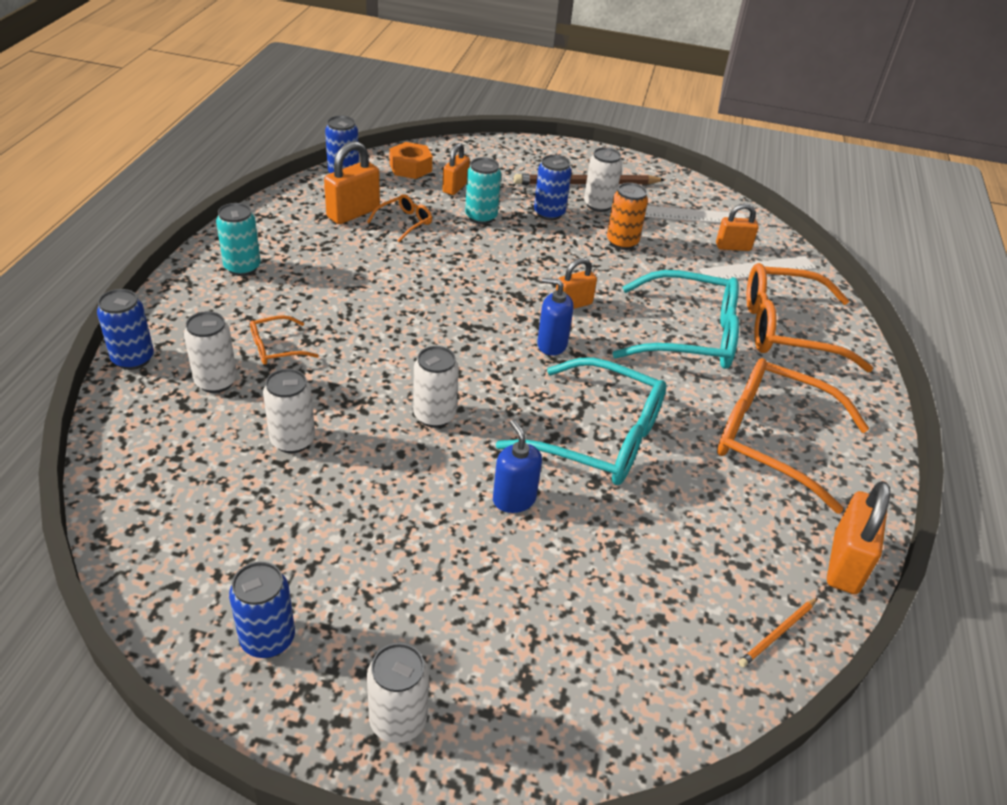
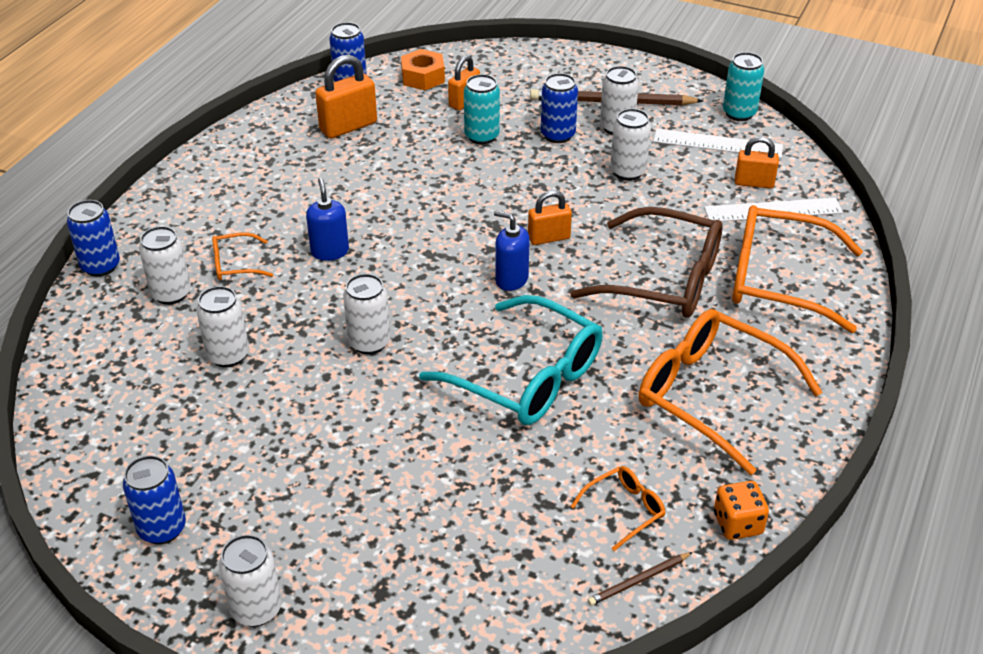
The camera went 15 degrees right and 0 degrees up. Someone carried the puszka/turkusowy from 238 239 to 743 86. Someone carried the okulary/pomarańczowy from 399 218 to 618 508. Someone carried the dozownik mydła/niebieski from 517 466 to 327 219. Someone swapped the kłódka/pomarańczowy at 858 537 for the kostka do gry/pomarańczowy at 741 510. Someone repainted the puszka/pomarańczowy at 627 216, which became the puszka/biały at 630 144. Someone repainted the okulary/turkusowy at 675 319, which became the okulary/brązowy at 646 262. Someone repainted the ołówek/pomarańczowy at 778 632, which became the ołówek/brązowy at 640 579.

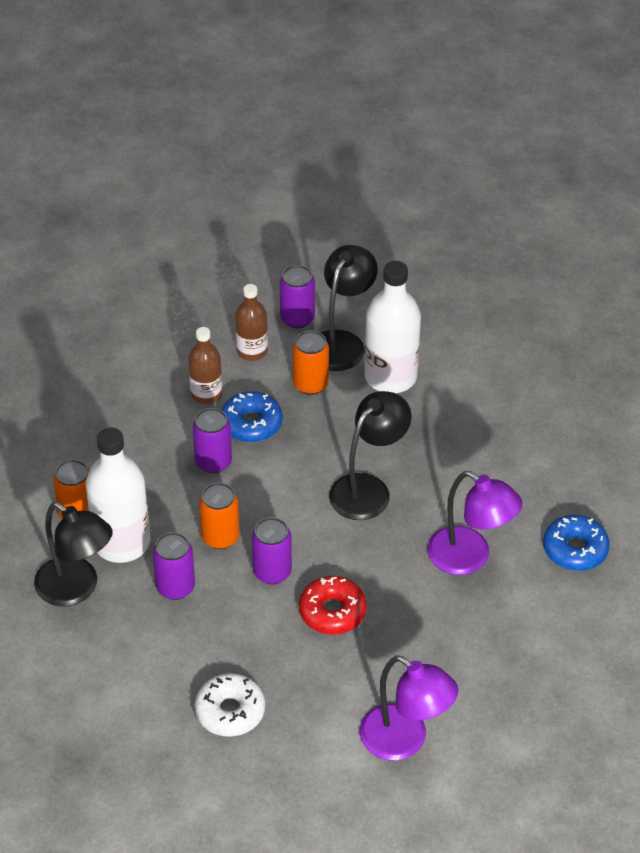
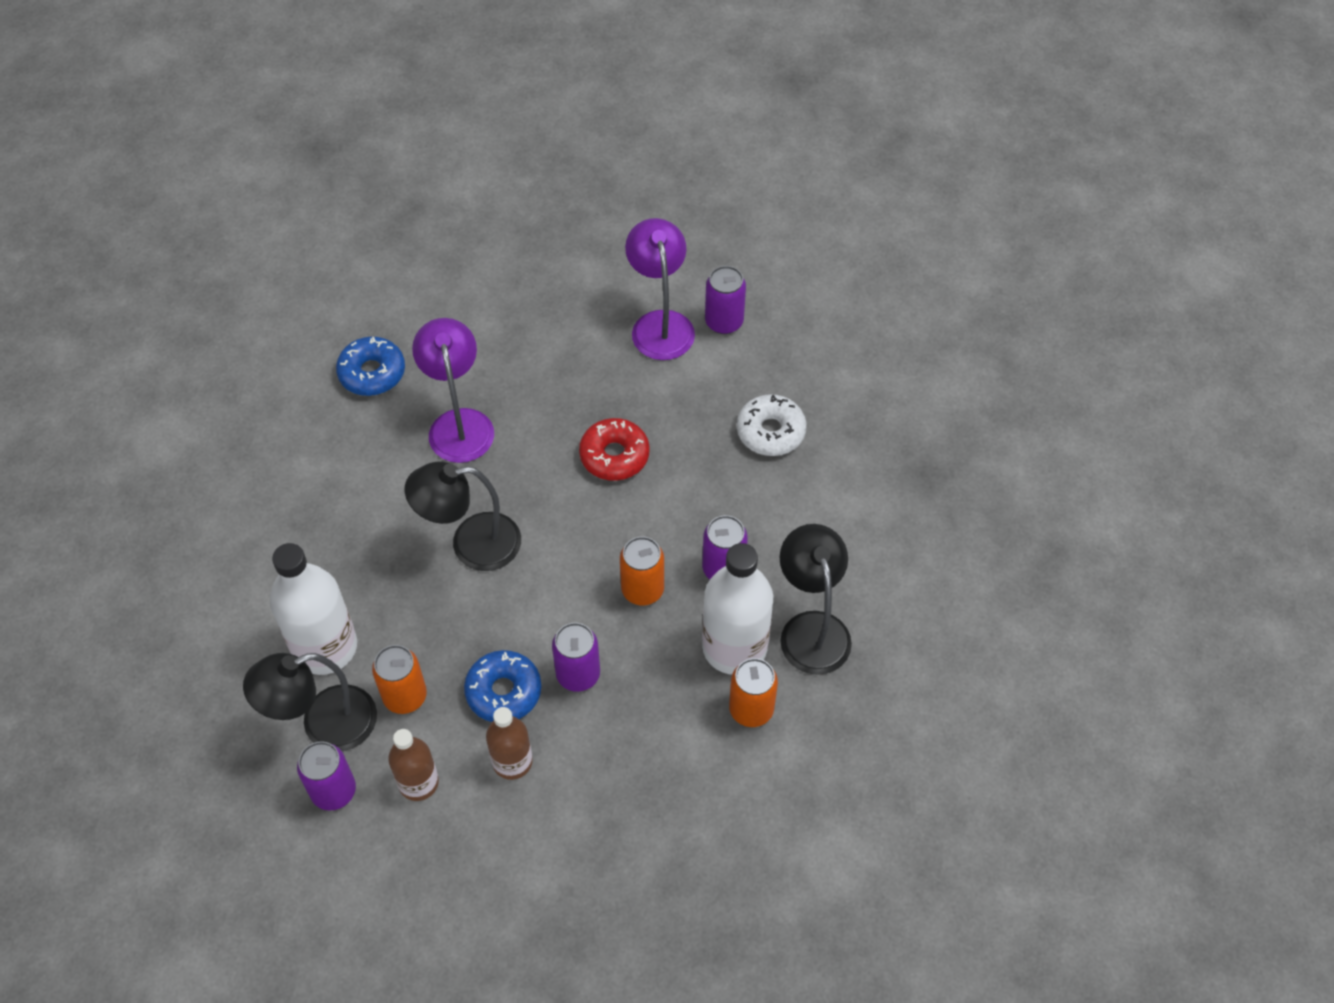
The camera went 140 degrees left and 10 degrees up. Someone carried the puszka/fioletowy from 272 550 to 725 300.

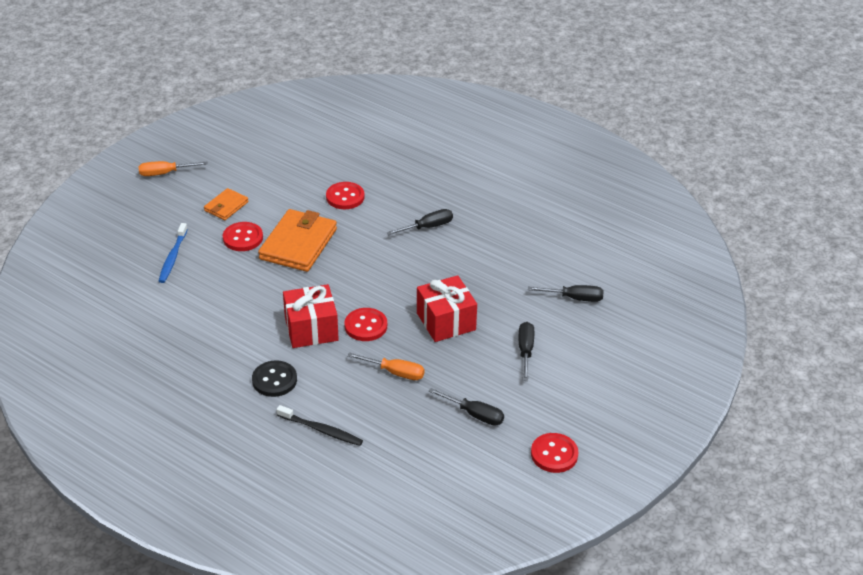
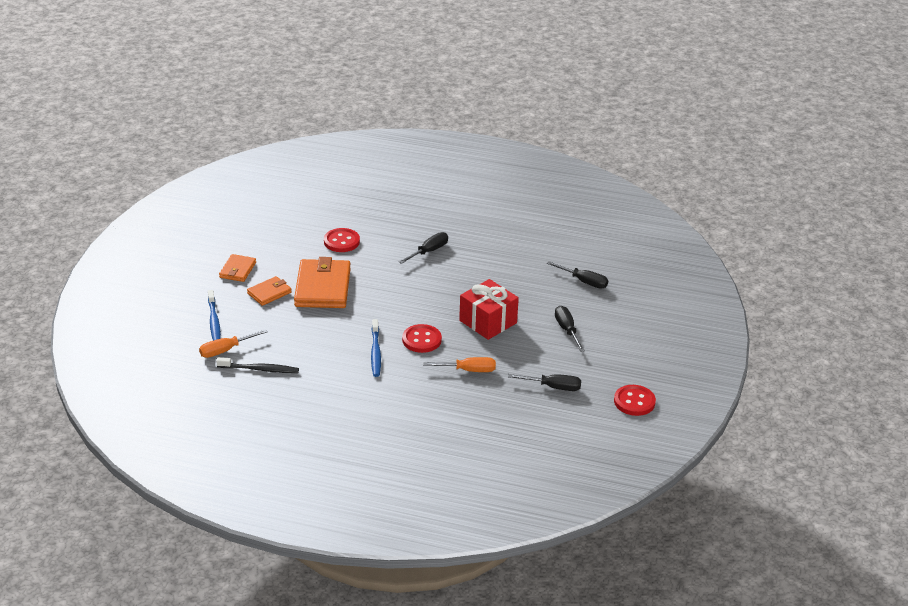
The camera went 20 degrees left and 5 degrees down. Someone took away the guzik/czarny at 274 378. Someone carried the śrubokręt/pomarańczowy from 173 168 to 233 343. Someone carried the szczoteczka do zębów/czarny from 319 425 to 257 365. Someone swapped the guzik/czerwony at 243 236 for the portfel/pomarańczowy at 269 291. Someone swapped the prezent/czerwony at 311 316 for the szczoteczka do zębów/niebieski at 376 348. Someone rotated the śrubokręt/czarny at 566 293 by 45 degrees clockwise.

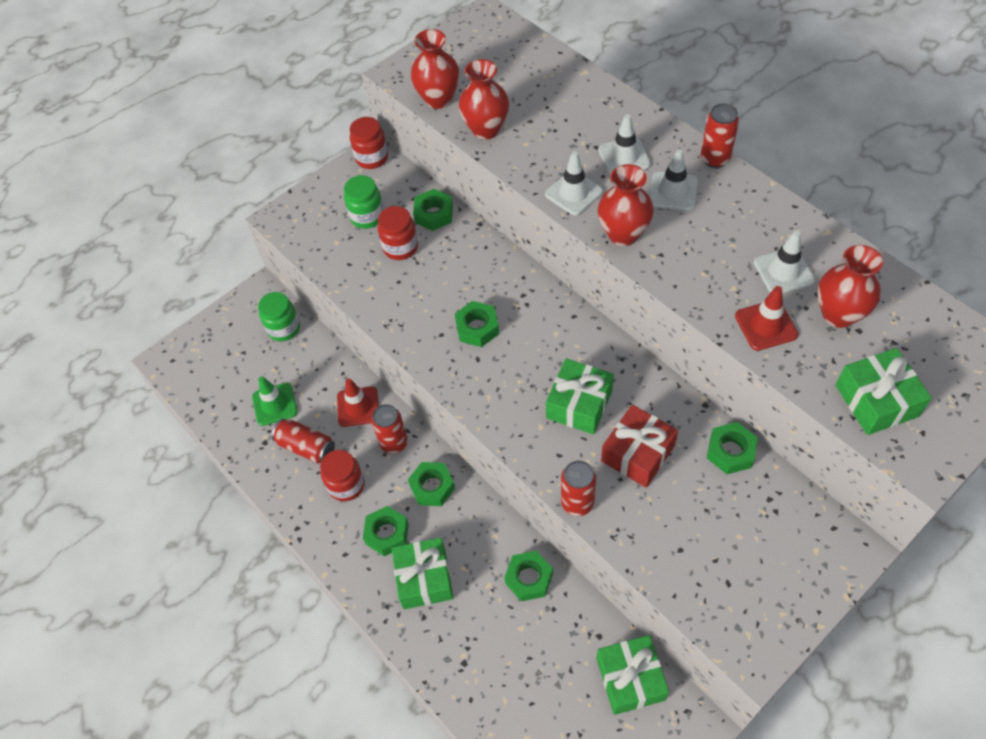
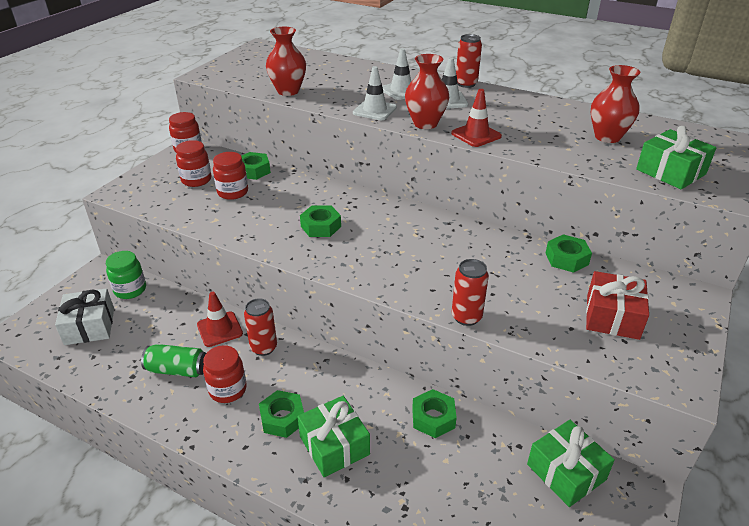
The camera went 25 degrees left and 20 degrees down. Someone took away the pachołek/zielony at 275 401. Someone took away the nakrętka/zielony at 431 484. Someone took away the wazon/czerwony at 435 69. Someone took away the prezent/zielony at 580 396. Someone took away the pachołek/biały at 784 261. Someone put down the prezent/biały at 84 316. Someone carried the prezent/czerwony from 639 446 to 617 305. Someone carried the pachołek/czerwony from 766 318 to 476 118. Someone repainted the puszka/czerwony at 303 441, which became the puszka/zielony at 173 360. Someone repainted the słoik/zielony at 364 202, which became the słoik/czerwony at 193 163.

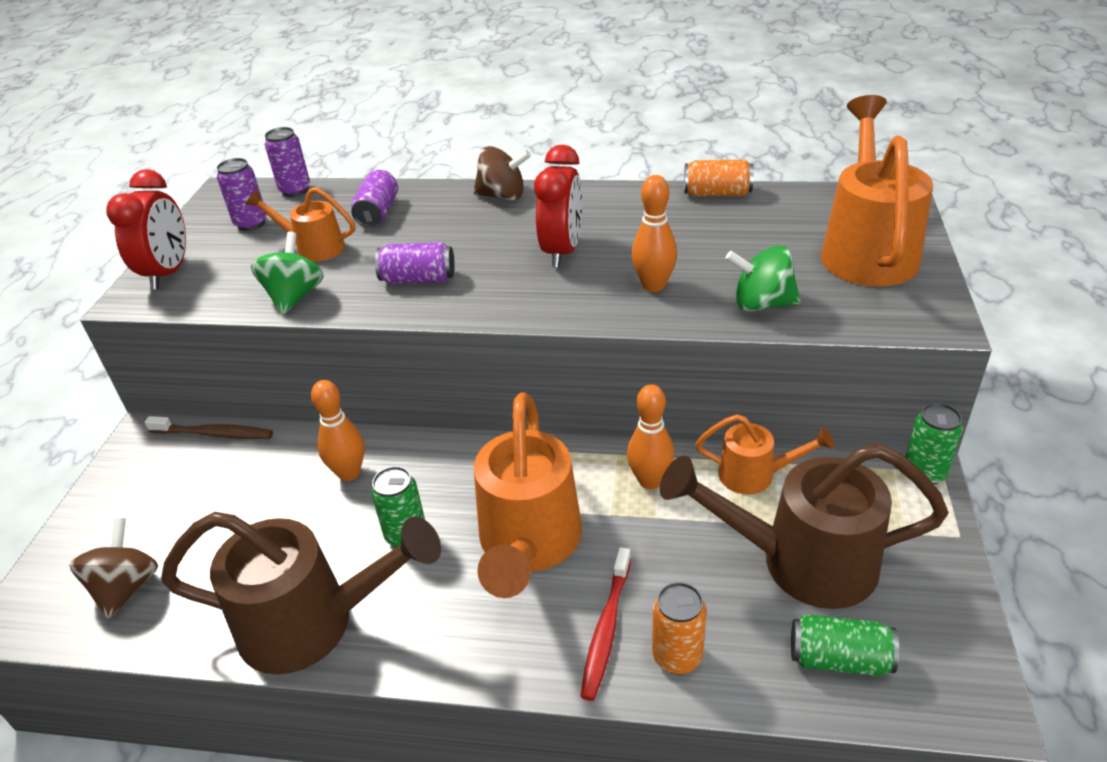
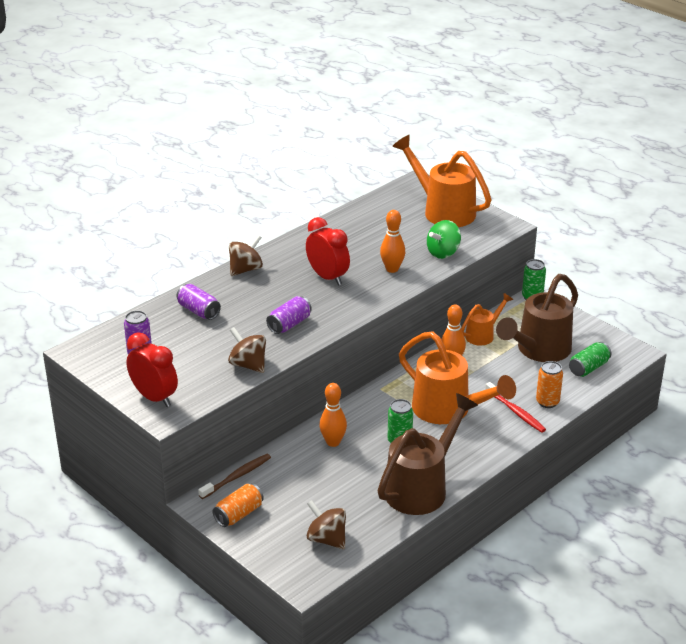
The camera went 55 degrees left and 5 degrees down. Someone took away the konewka/pomarańczowy at 300 224. Someone took away the puszka/fioletowy at 287 162. Someone carried the puszka/pomarańczowy from 719 178 to 238 505. Someone repainted the bączek/zielony at 287 273, which became the bączek/brązowy at 247 350.

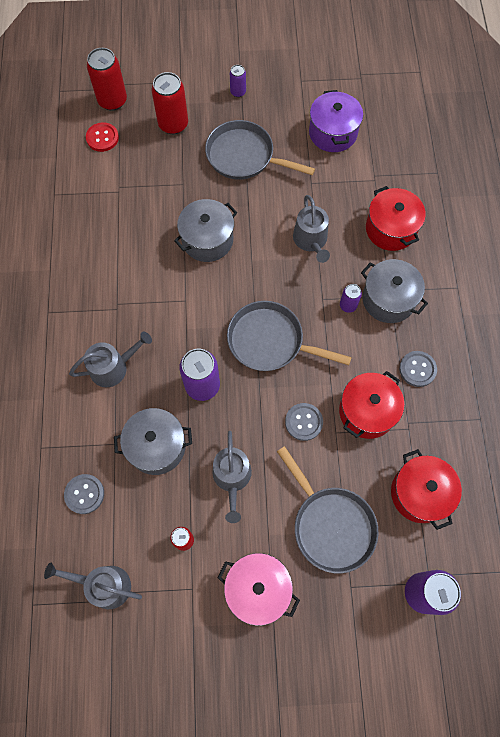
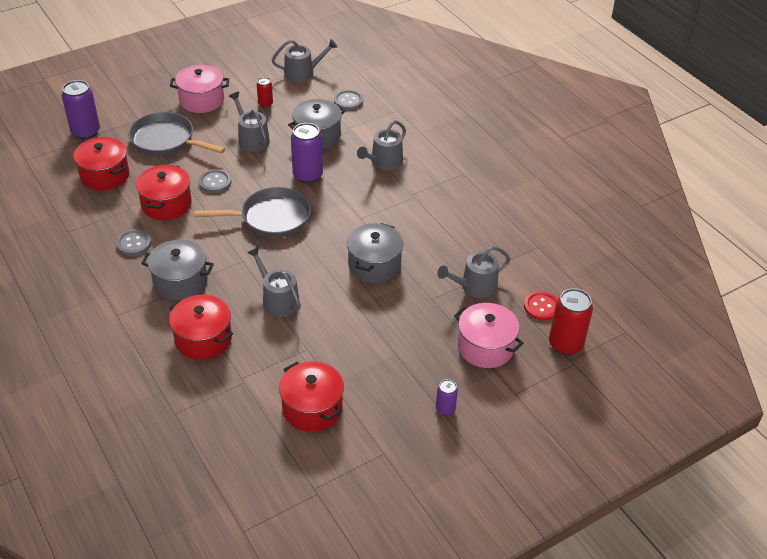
The camera went 150 degrees right and 25 degrees down. Someone took away the patelnia/szary at 260 150. Someone took away the puszka/fioletowy at 351 298. Someone put down the konewka/szary at 473 272. Someone swapped the puszka/czerwony at 170 103 for the garnek/różowy at 489 335. Someone repainted the garnek/fioletowy at 336 121, which became the garnek/czerwony at 311 396.

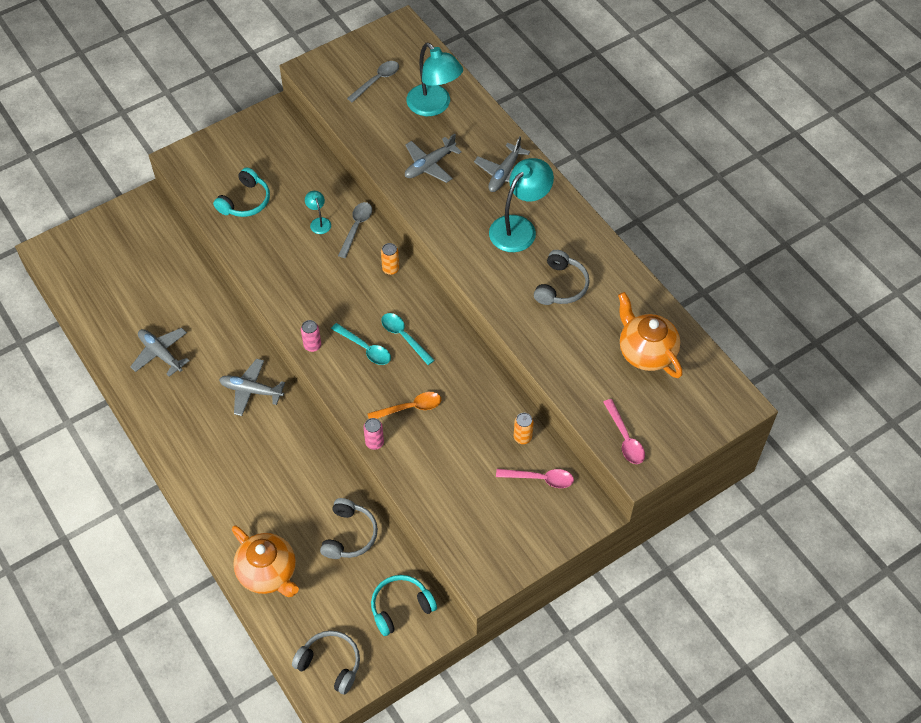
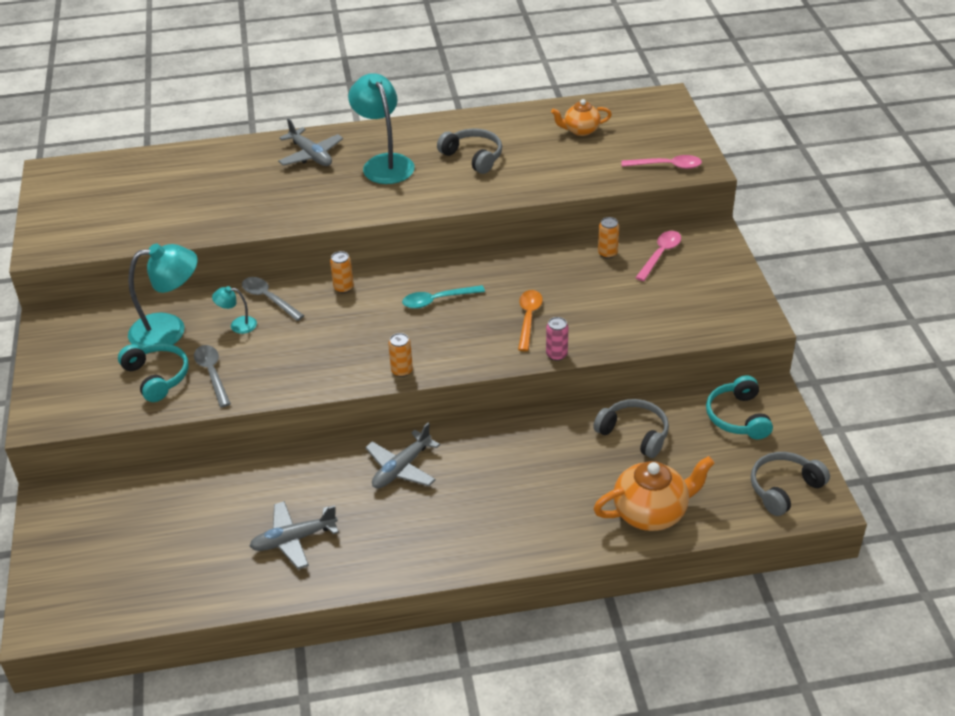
The camera went 65 degrees left and 15 degrees down. Someone took away the łyżka/turkusowy at 361 344. Someone took away the samolot/szary at 433 158. Someone carried the łyżka/szary from 373 82 to 212 376. Someone carried the lampka/turkusowy from 435 79 to 162 295. Someone repainted the puszka/różowy at 311 336, which became the puszka/pomarańczowy at 400 355. Someone scaled the imbryk/pomarańczowy at 650 335 by 0.60.

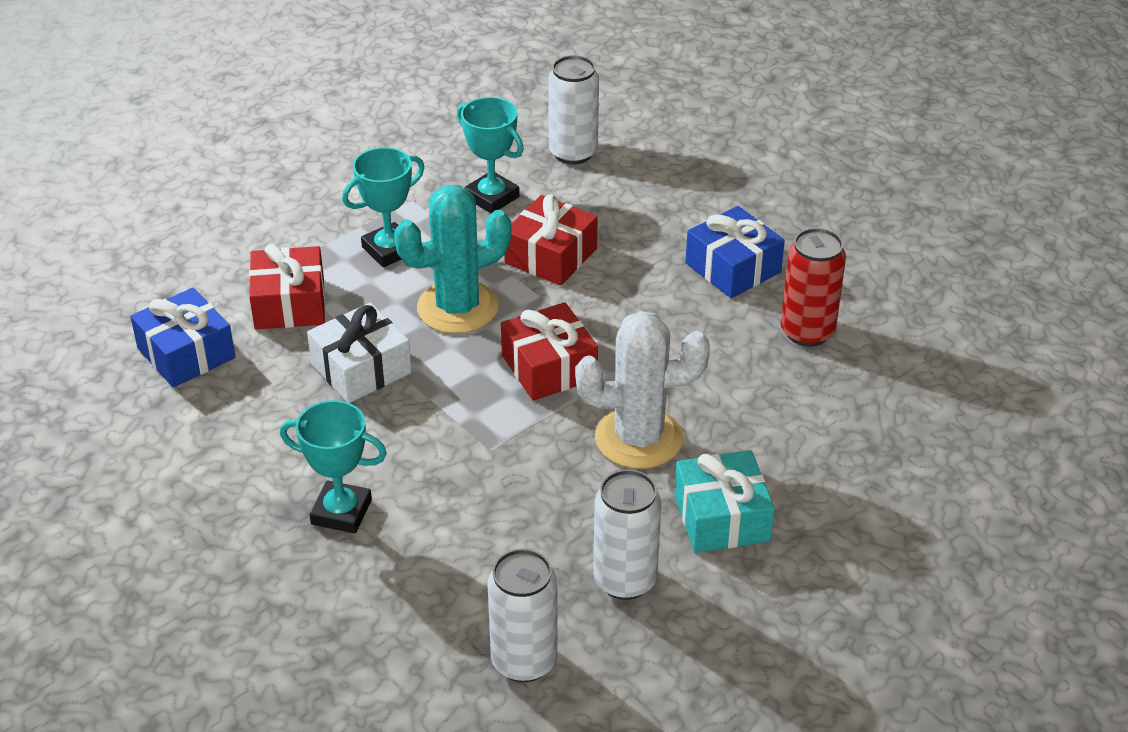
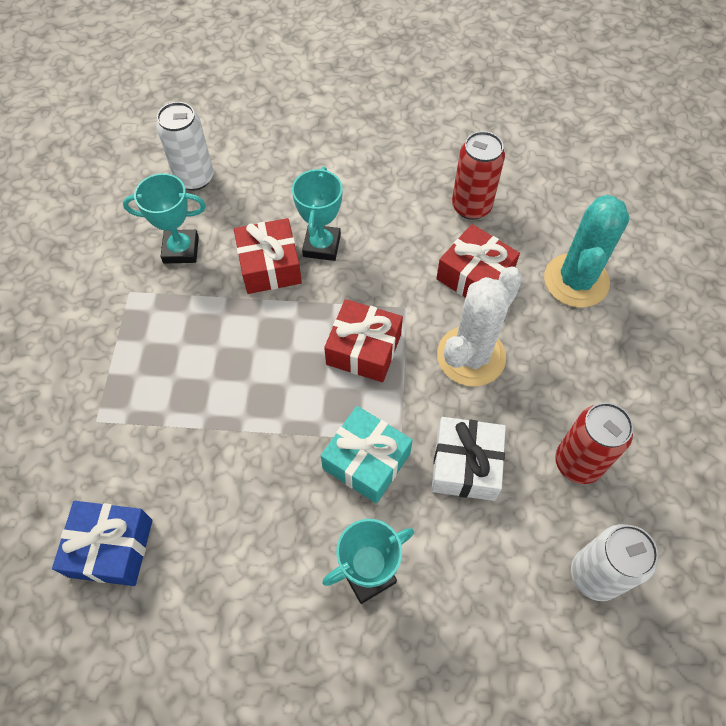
The camera went 45 degrees left and 20 degrees up. Someone took away the prezent/niebieski at 735 252. Someone carried the prezent/czerwony from 287 287 to 478 261. Someone carried the prezent/biały from 359 353 to 468 459. Someone carried the puchar/turkusowy from 383 207 to 317 214. Someone carried the kaktus/turkusowy from 452 259 to 586 251. Someone carried the prezent/turkusowy from 724 501 to 367 455. Someone repainted the puszka/biały at 627 534, which became the puszka/czerwony at 594 443.

